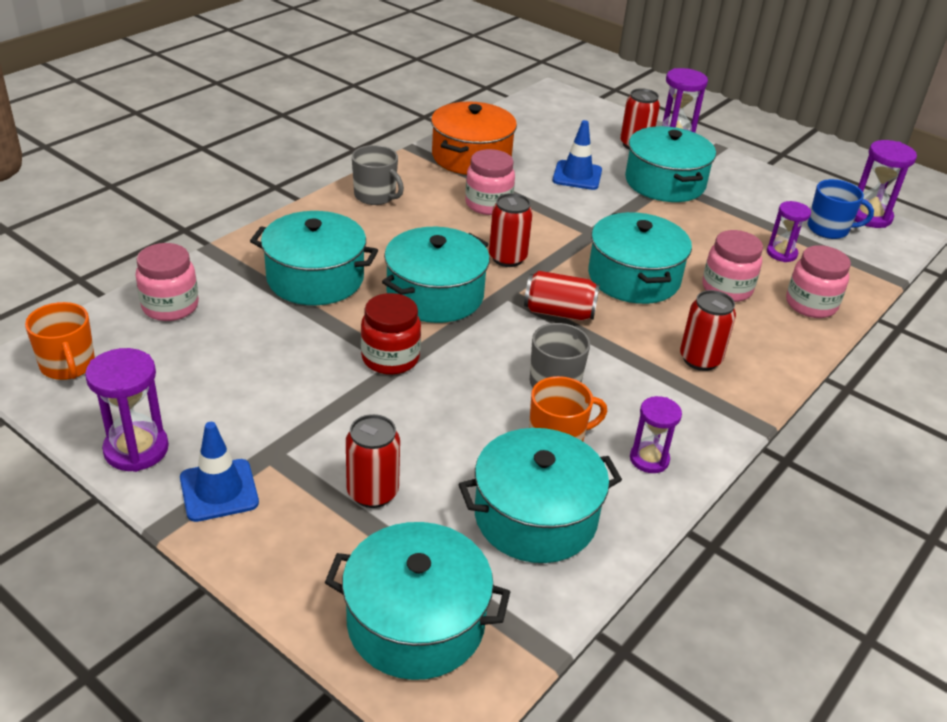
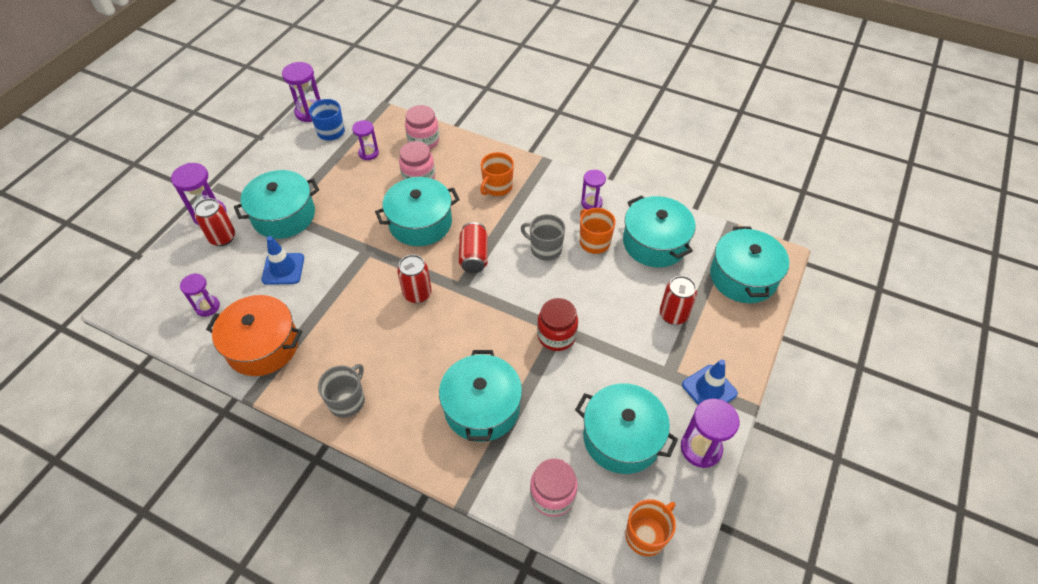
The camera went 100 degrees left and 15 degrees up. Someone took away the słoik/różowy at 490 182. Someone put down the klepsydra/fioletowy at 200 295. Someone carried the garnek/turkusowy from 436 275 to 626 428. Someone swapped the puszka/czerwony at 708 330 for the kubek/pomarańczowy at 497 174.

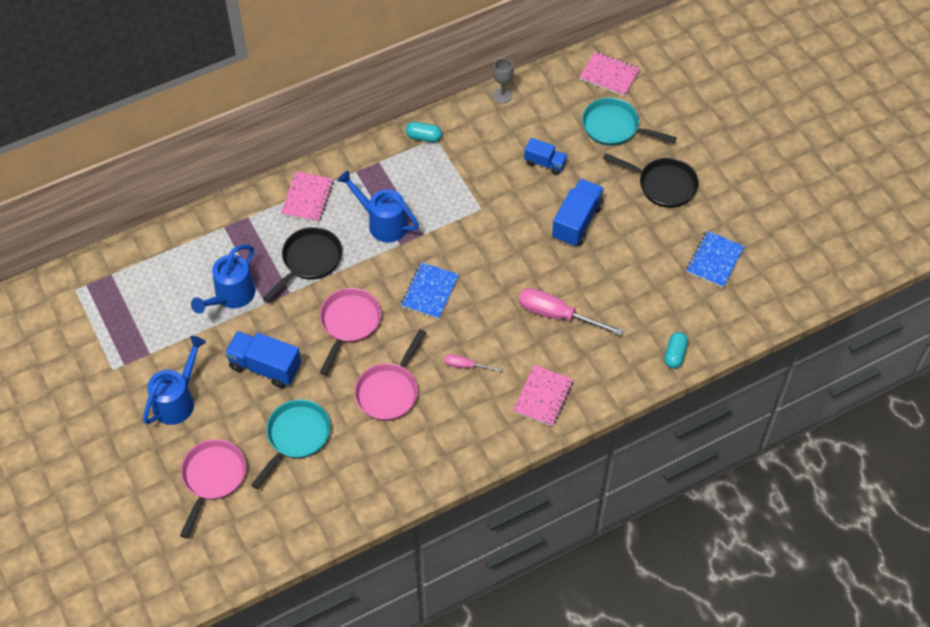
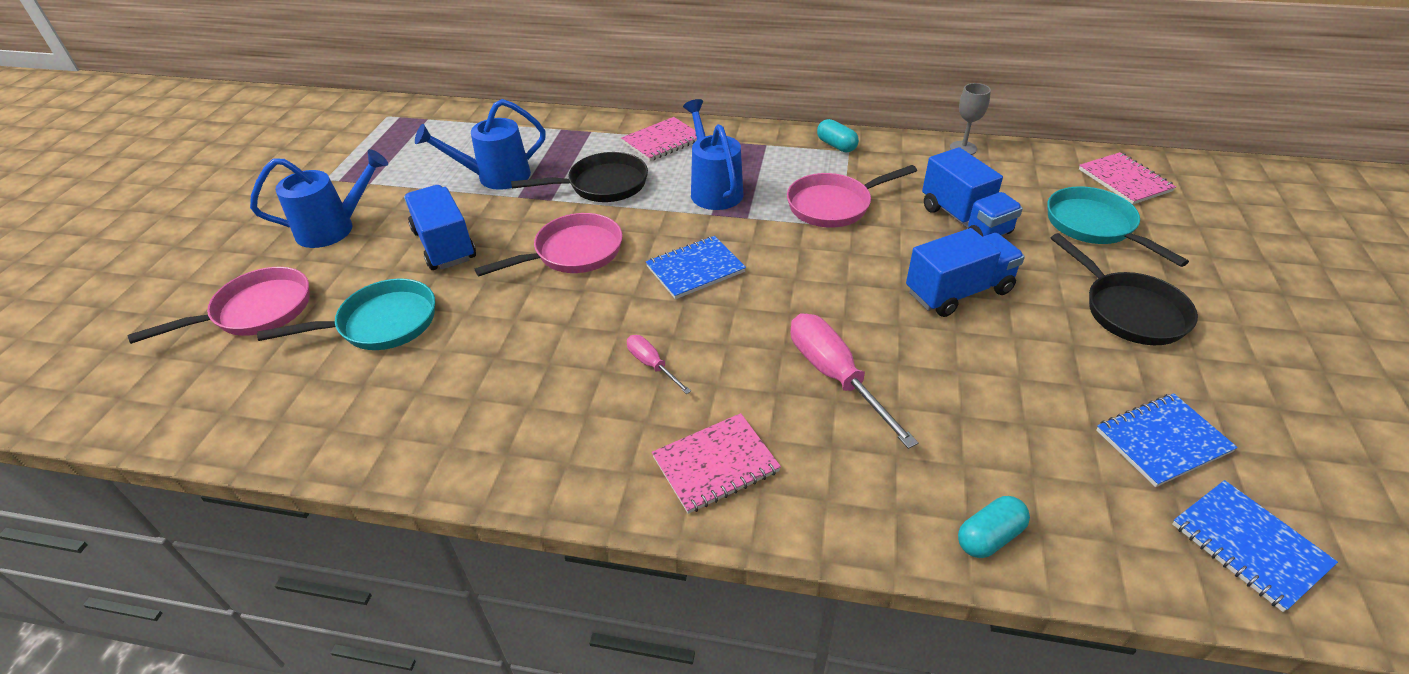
The camera went 40 degrees right and 15 degrees down. Someone put down the zeszyt/niebieski at 1255 546. Someone carried the patelnia/różowy from 390 375 to 852 196. Someone scaled the ciężarówka/niebieski at 545 156 by 1.61.

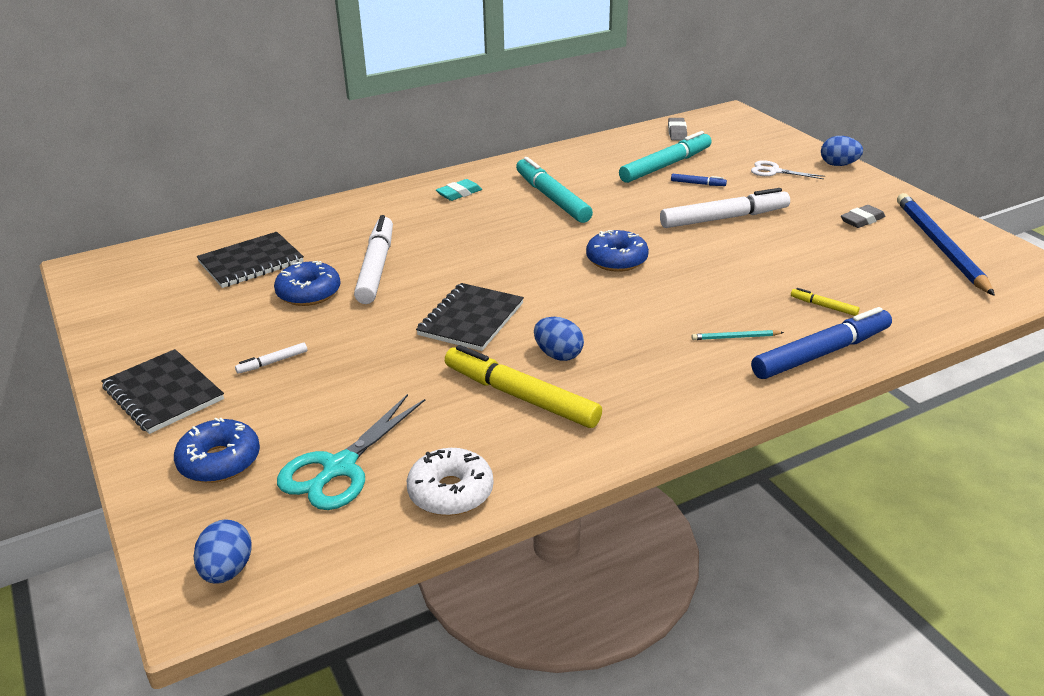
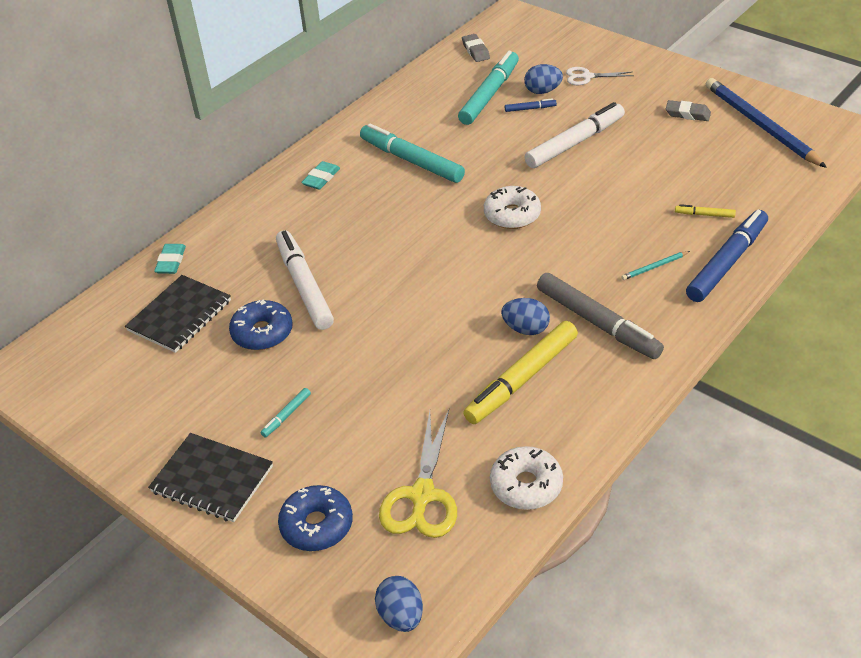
The camera went 20 degrees left and 10 degrees up. Someone took away the zeszyt/czarny at 470 317. Someone put down the gumka do mazania/turkusowy at 170 259. Someone put down the flamaster/szary at 600 316. Someone carried the jajko/niebieski from 842 151 to 543 79. Someone repainted the flamaster/biały at 271 358, which became the flamaster/turkusowy at 286 412. Someone repainted the nożyczki/turkusowy at 351 452, which became the nożyczki/żółty at 418 474. Someone repainted the donut/niebieski at 617 251, which became the donut/biały at 512 207. Someone rotated the flamaster/żółty at 523 386 by 60 degrees counterclockwise. Someone rotated the gumka do mazania/szary at 863 216 by 75 degrees clockwise.

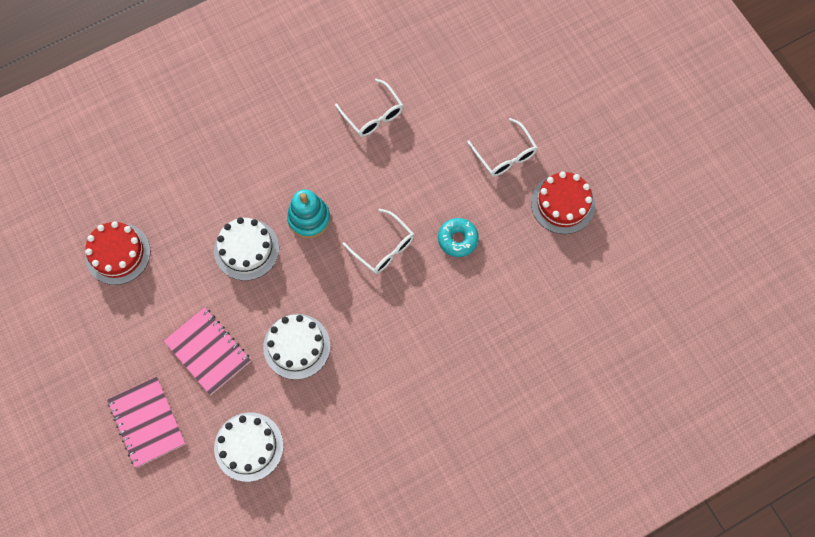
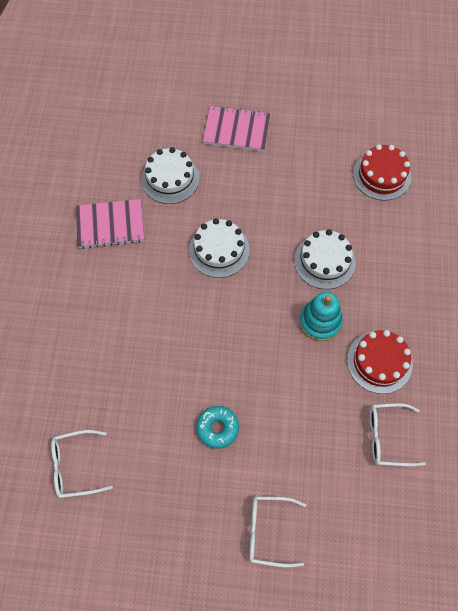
The camera went 125 degrees right and 5 degrees down. Someone carried the zeszyt/różowy from 207 351 to 110 224. Someone carried the okulary/biały from 378 241 to 82 464. Someone carried the tort/czerwony from 563 202 to 380 362.

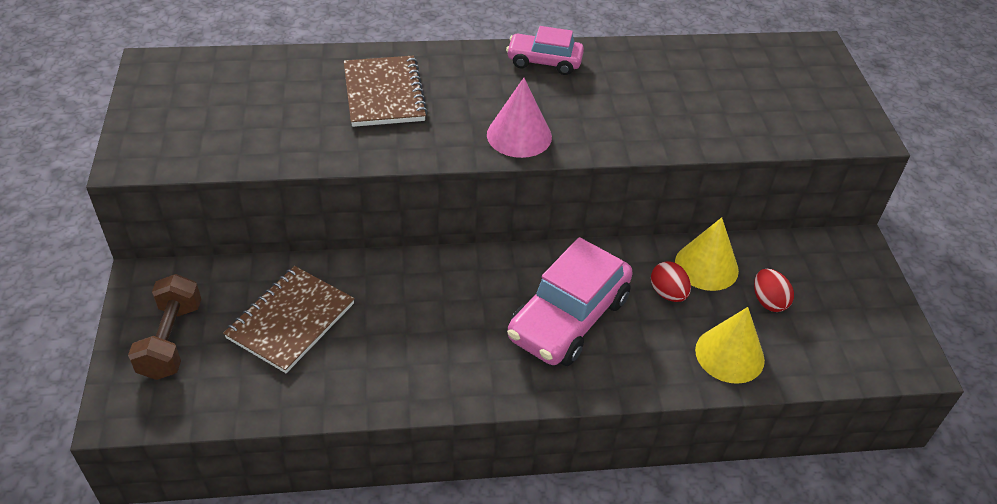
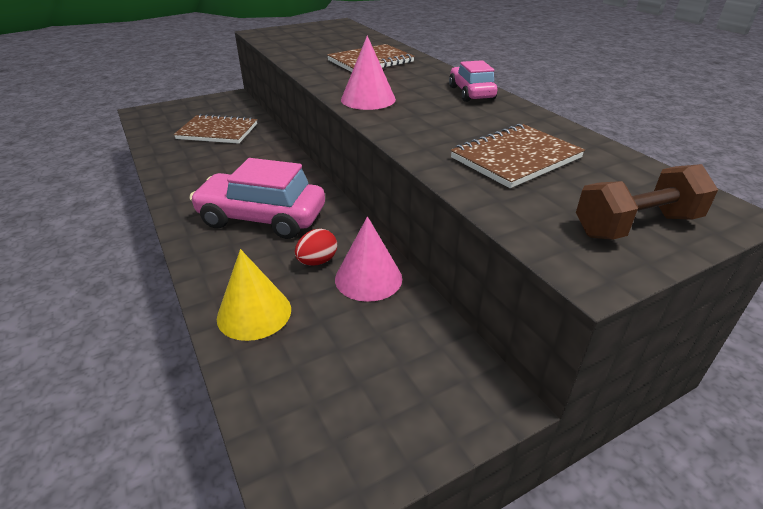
The camera went 70 degrees right and 10 degrees down. Someone took away the jajko/czerwony at 774 290. Someone put down the zeszyt/brązowy at 518 156. Someone carried the hantel/brązowy from 164 327 to 647 202. Someone repainted the stożek/żółty at 707 254, which became the stożek/różowy at 368 259.

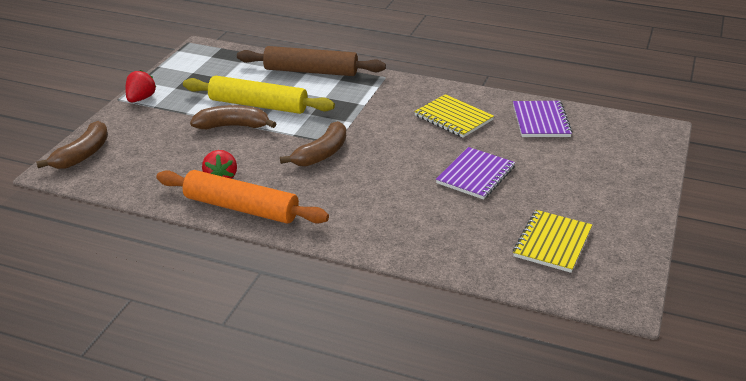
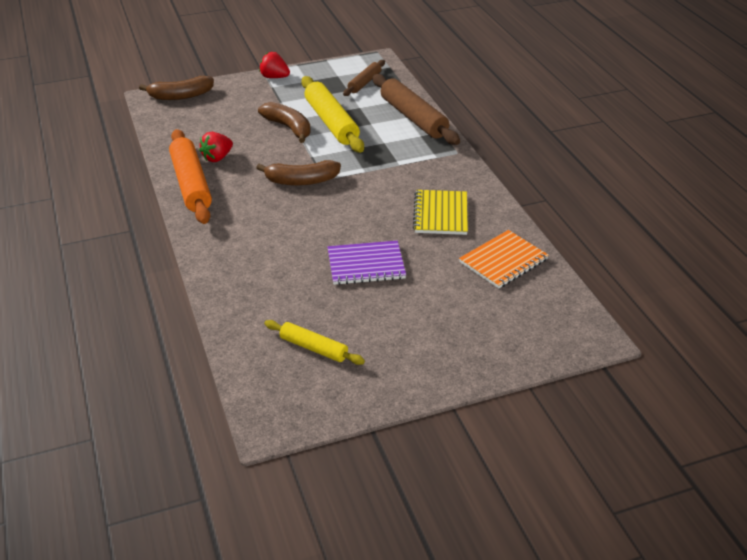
The camera went 50 degrees right and 5 degrees up. Someone put down the wałek do ciasta/brązowy at 364 78. Someone swapped the zeszyt/żółty at 552 241 for the wałek do ciasta/żółty at 314 342. Someone repainted the zeszyt/fioletowy at 543 119, which became the zeszyt/pomarańczowy at 504 259. Someone rotated the truskawka/czerwony at 140 86 by 135 degrees counterclockwise.

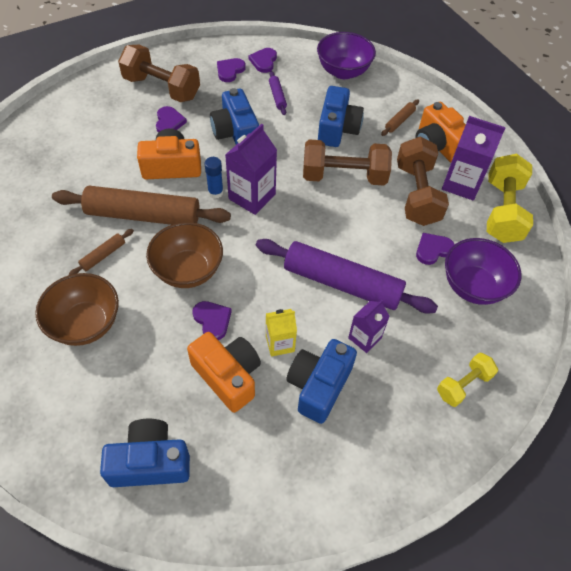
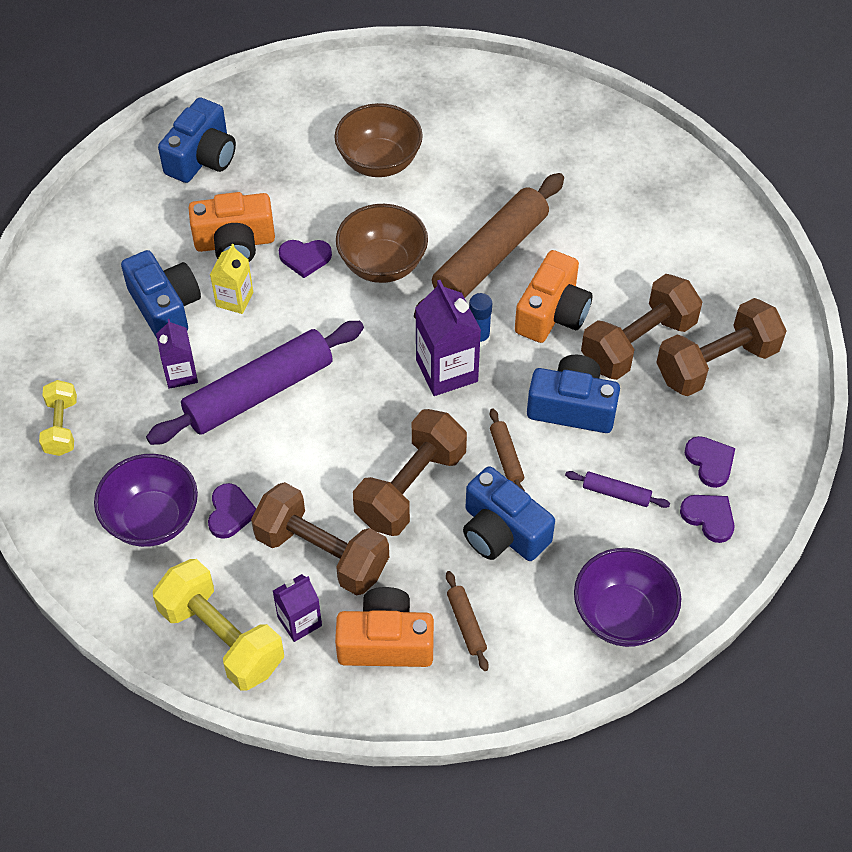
The camera went 125 degrees right and 0 degrees up. Someone carried the wałek do ciasta/brązowy from 101 252 to 507 450. Someone swapped the serce/fioletowy at 171 119 for the hantel/brązowy at 641 327. Someone scaled the karton mleka/fioletowy at 474 158 by 0.62.

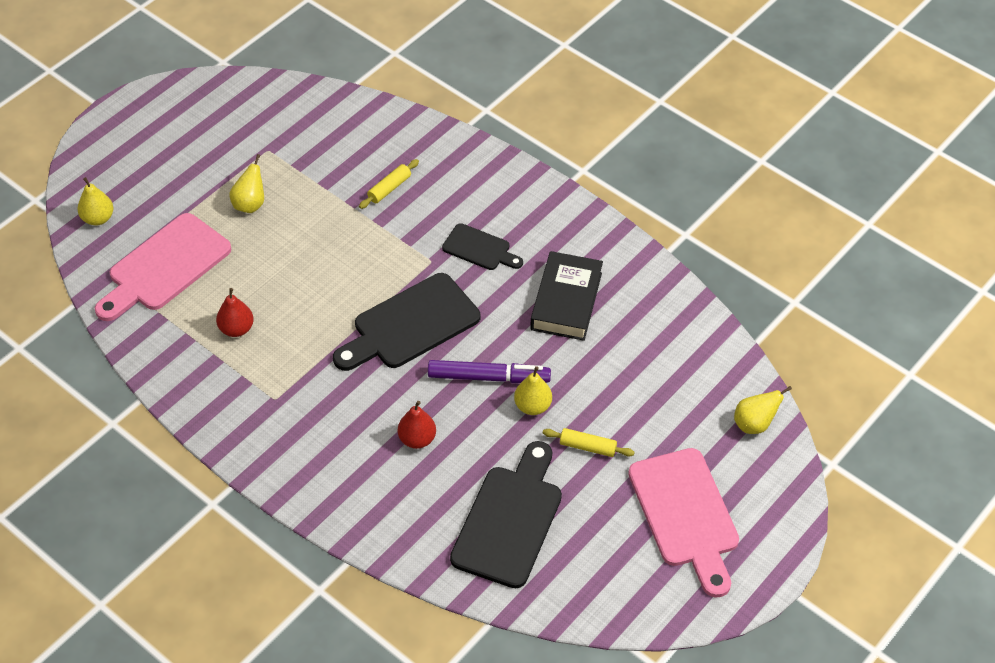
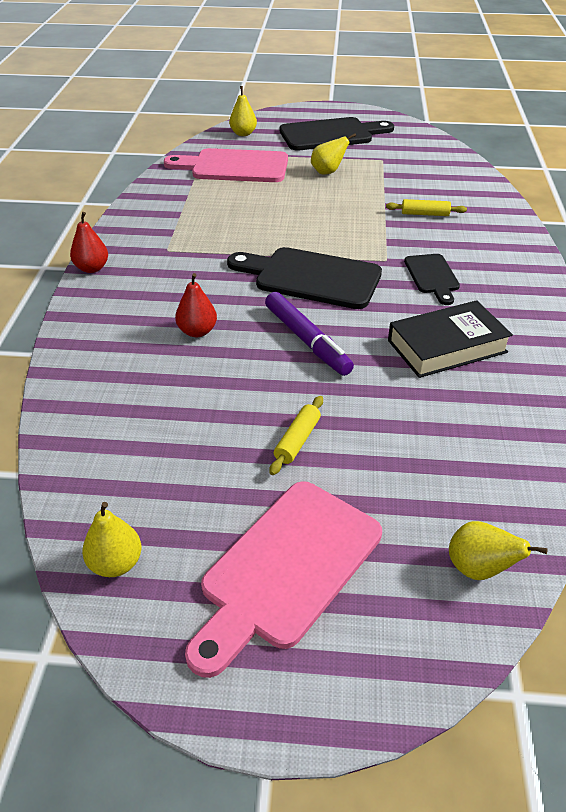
The camera went 55 degrees right and 10 degrees down. Someone carried the gruszka/czerwony from 235 312 to 89 242. Someone carried the deska do krojenia/czarny from 506 514 to 337 134. Someone carried the gruszka/żółty from 533 390 to 112 539. Someone rotated the wałek do ciasta/żółty at 589 442 by 45 degrees clockwise.

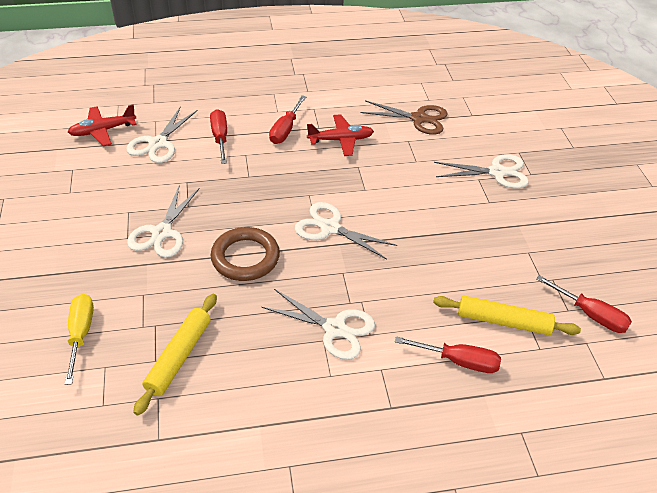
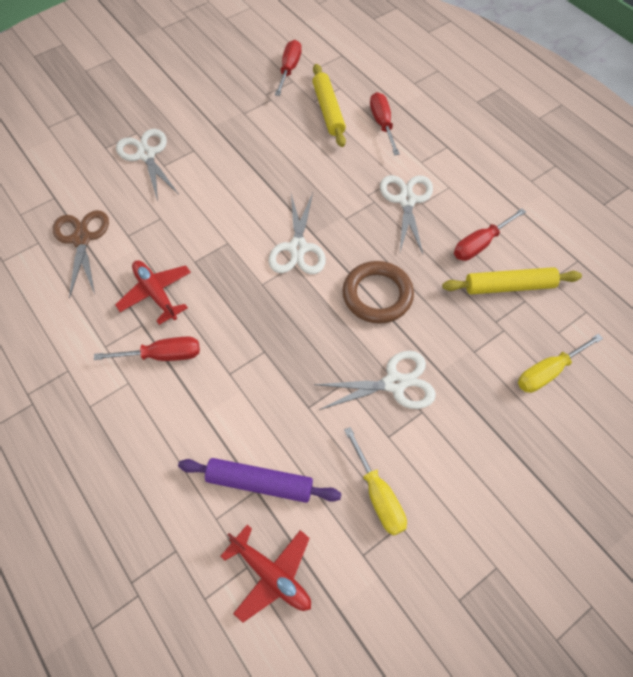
The camera went 115 degrees left and 15 degrees up. Someone put down the śrubokręt/żółty at 375 481. Someone carried the śrubokręt/czerwony from 218 136 to 490 234. Someone swapped the nożyczki/biały at 161 134 for the wałek do ciasta/fioletowy at 260 480.

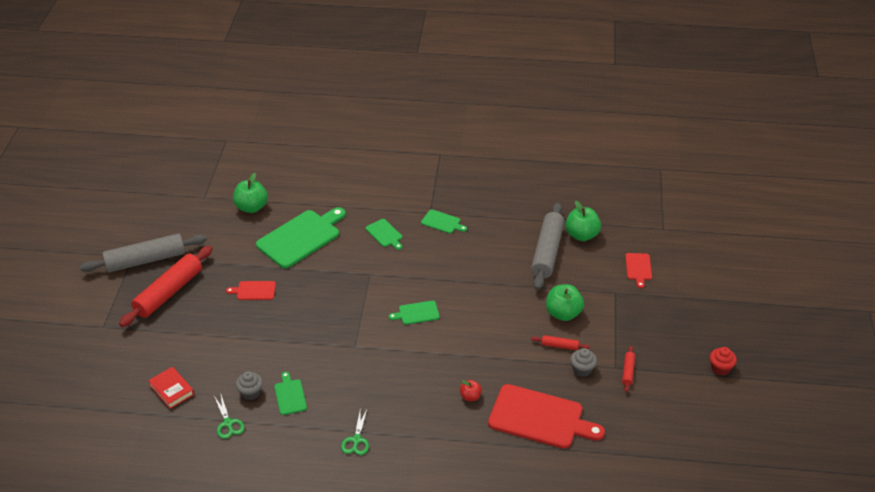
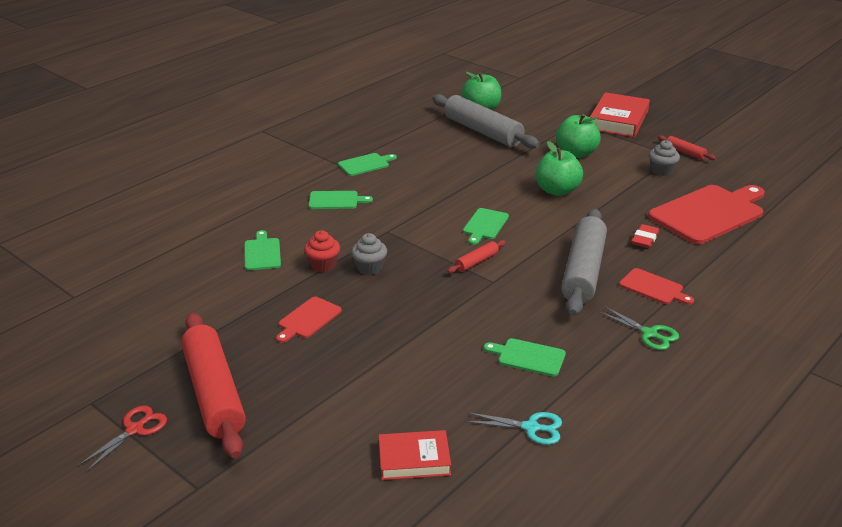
The camera went 55 degrees left and 10 degrees down. Someone put down the nożyczki/czerwony at 122 438. Someone put down the książka/czerwony at 620 114. Someone carried the wałek do ciasta/szary from 143 252 to 584 262. Someone carried the jabłko/zielony from 250 193 to 559 168. Someone carried the muffinka/szary from 249 385 to 369 254. Someone carried the wałek do ciasta/czerwony from 560 342 to 476 256. Someone carried the deska do krojenia/czerwony from 638 270 to 656 286. Someone carried the muffinka/czerwony from 723 361 to 322 251. Someone swapped the jabłko/czerwony at 471 390 for the gumka do mazania/czerwony at 645 236. Someone repainted the nożyczki/zielony at 229 417, which became the nożyczki/turkusowy at 514 428. Someone scaled the deska do krojenia/zielony at 301 237 by 0.48.

